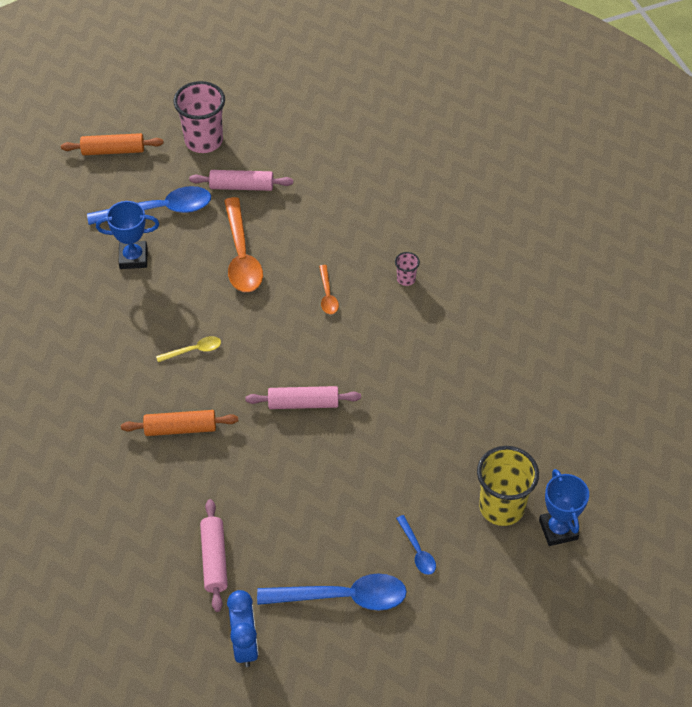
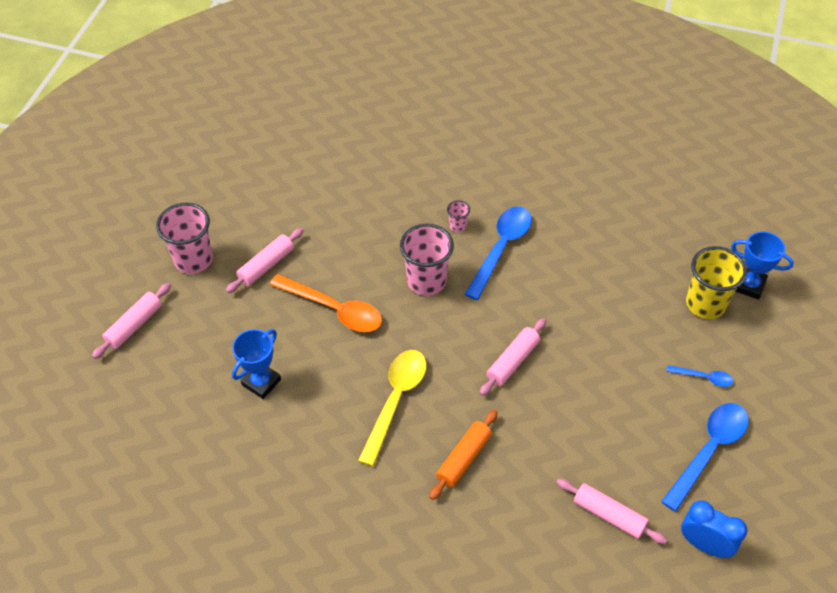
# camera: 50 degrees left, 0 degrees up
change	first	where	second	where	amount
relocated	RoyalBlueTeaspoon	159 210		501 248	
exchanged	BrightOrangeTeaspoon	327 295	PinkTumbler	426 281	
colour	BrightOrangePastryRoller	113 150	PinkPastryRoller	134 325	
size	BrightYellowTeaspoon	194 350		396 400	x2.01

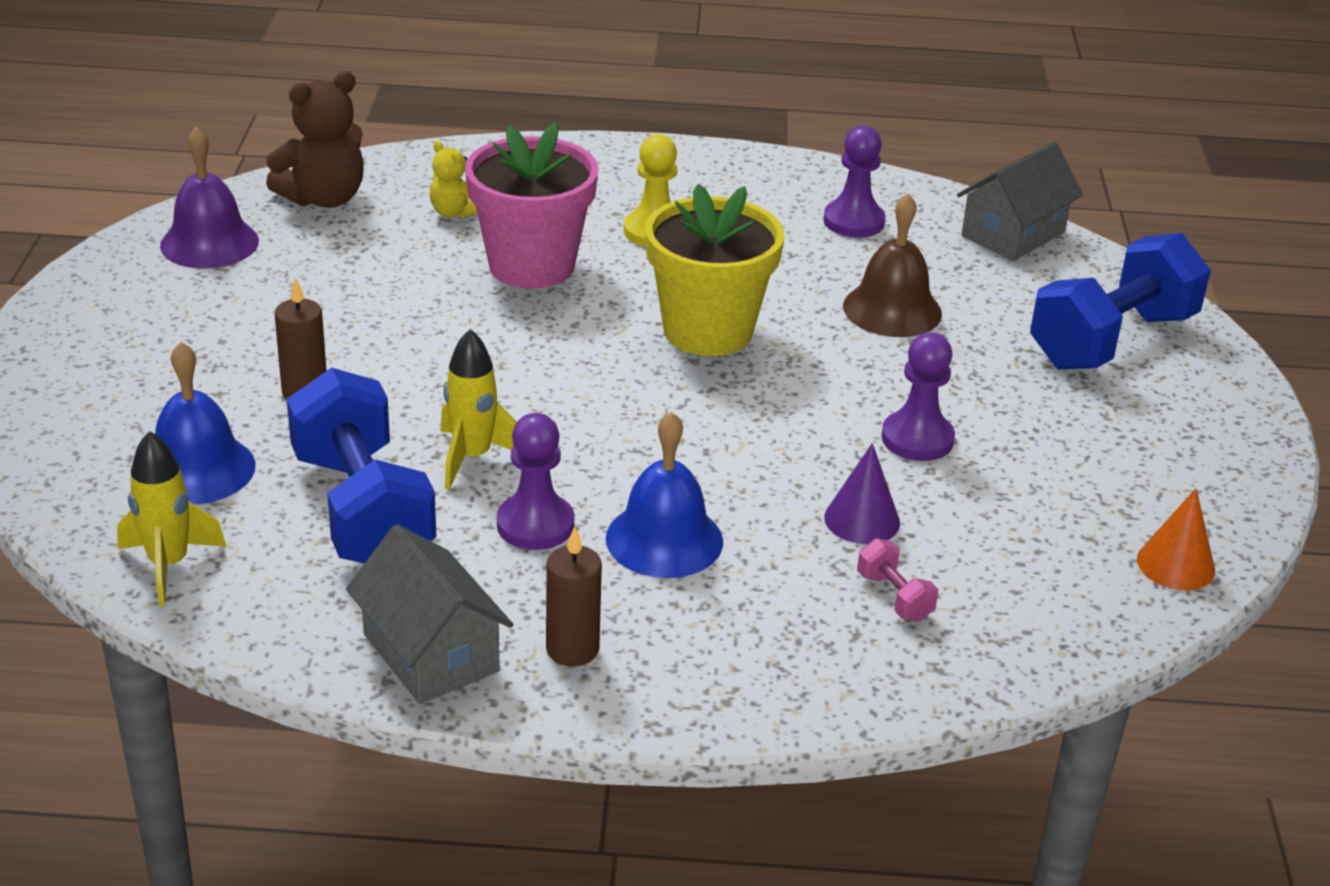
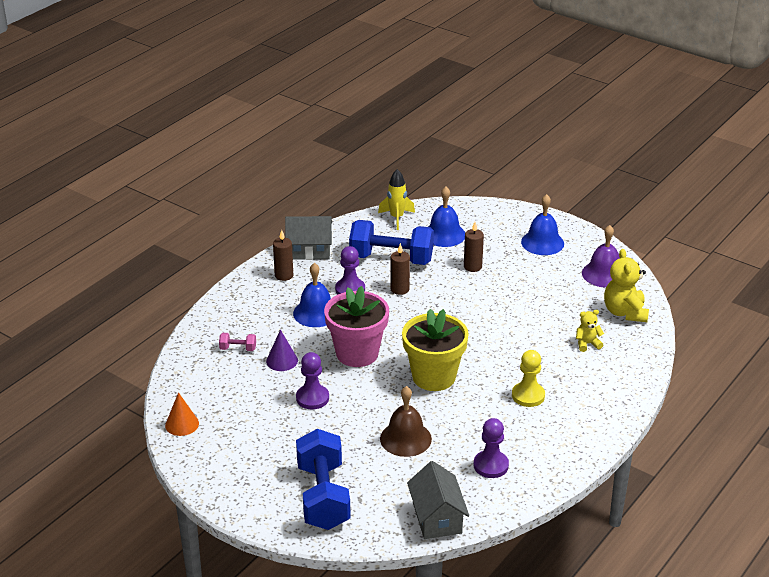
# camera: 125 degrees right, 0 degrees up
change	first	where	second	where	amount
appeared			RoyalBlueBell	542 242	
relocated	PinkFlowerPot	531 265		357 353	
exchanged	BrightYellowToyRocket	472 458	RussetWaxCandle	399 289	
colour	RussetTeddyBear	324 198	BrightYellowTeddyBear	625 312	

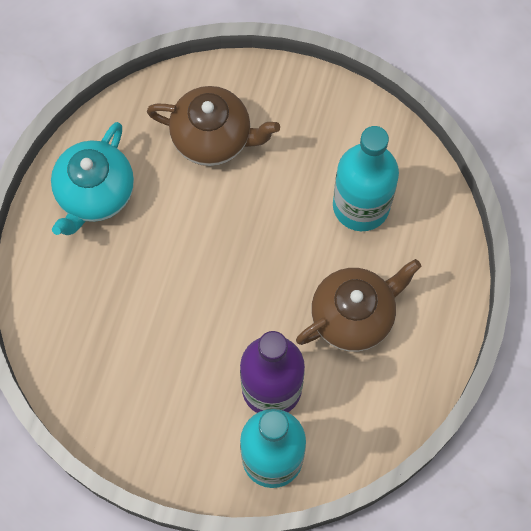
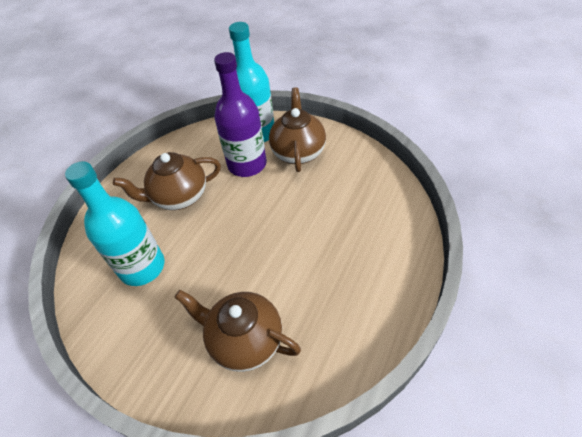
# camera: 165 degrees left, 20 degrees down
change	first	where	second	where	amount
missing	TealTeaPot	95 194			
appeared			RussetTeaPot	298 152	

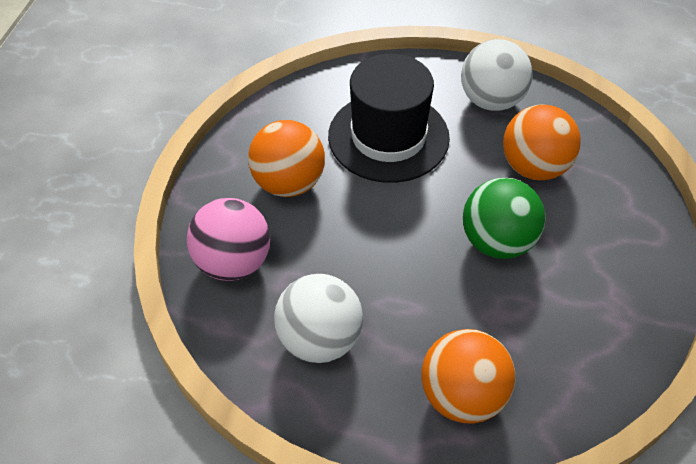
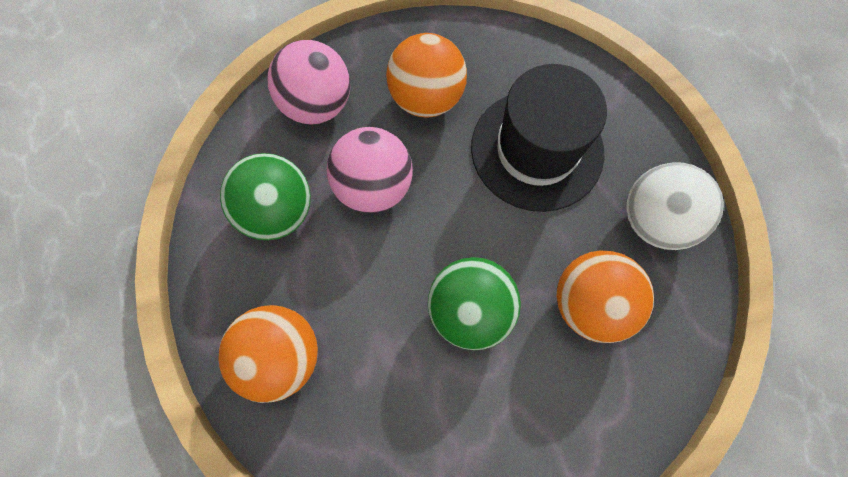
# camera: 60 degrees right, 20 degrees up
change	first	where	second	where	amount
appeared			PinkPlayBall	373 187	
colour	PureWhitePlayBall	319 340	EmeraldPlayBall	278 211	

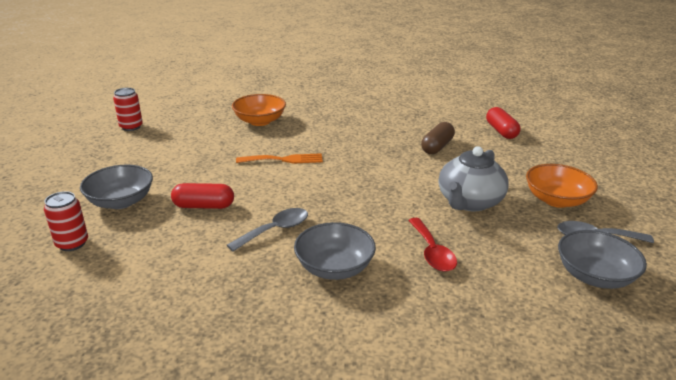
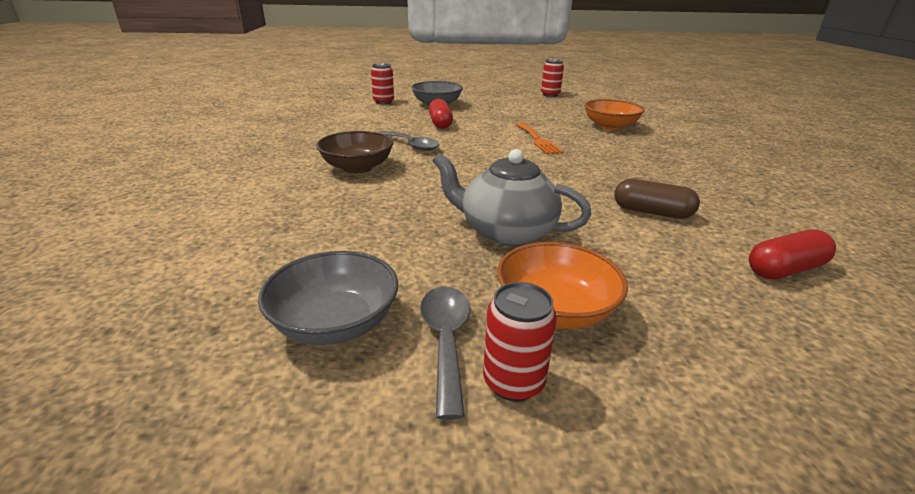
# camera: 80 degrees right, 0 degrees up
change	first	where	second	where	amount
missing	RedTeaspoon	432 252			
appeared			RedSodaCan	513 382	
colour	GrayServingBowl	334 268	RussetServingBowl	357 167	

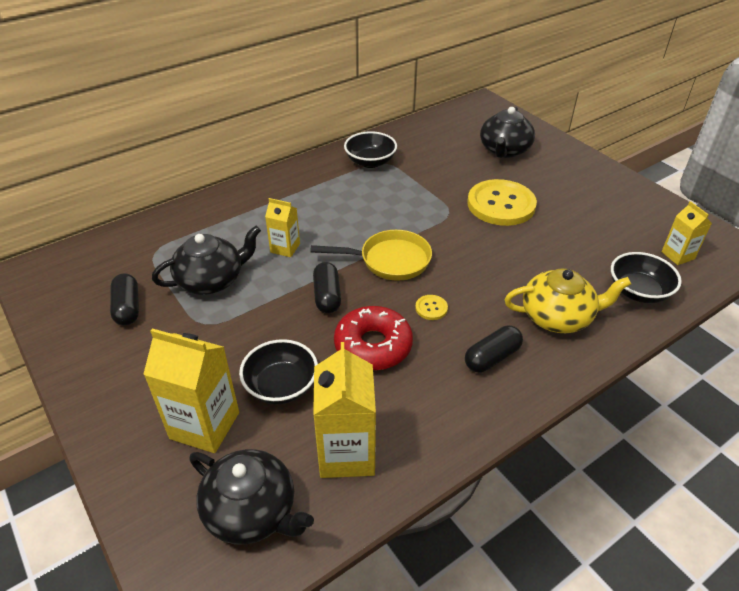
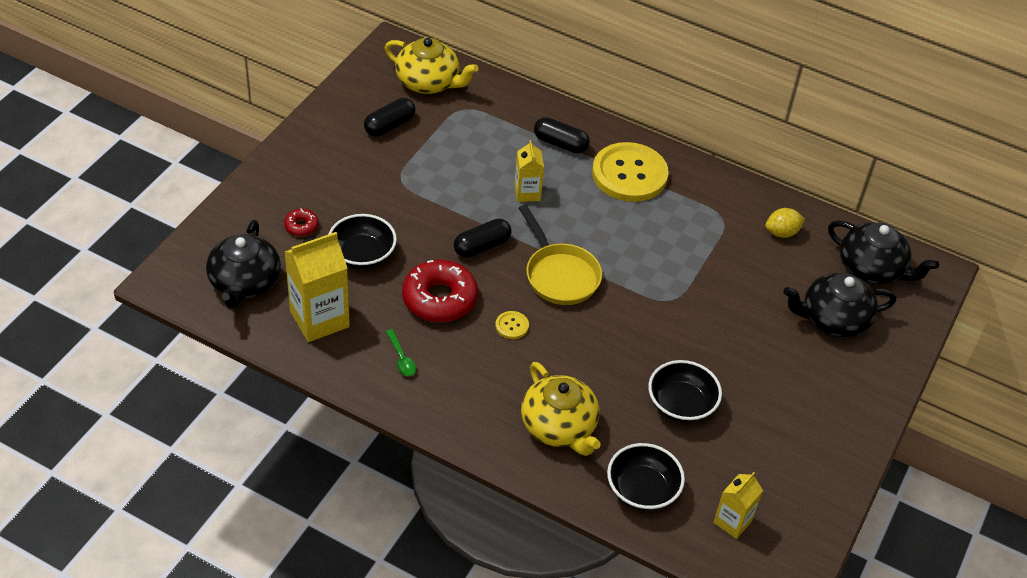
# camera: 60 degrees right, 5 degrees up
change	first	where	second	where	amount
appeared			BrightYellowTeaPot	428 82	
appeared			EmeraldTeaspoon	401 358	
appeared			BrightYellowCitrusFruit	782 233	
relocated	EbonyTeaPot	211 280		872 269	
relocated	EbonyServingBowl	370 162		681 405	
relocated	EbonyCapsule	492 357		560 144	
relocated	BrightYellowSewingButton	501 204		629 174	
exchanged	BrightYellowMilkCarton	204 425	RedDoughnut	301 226	

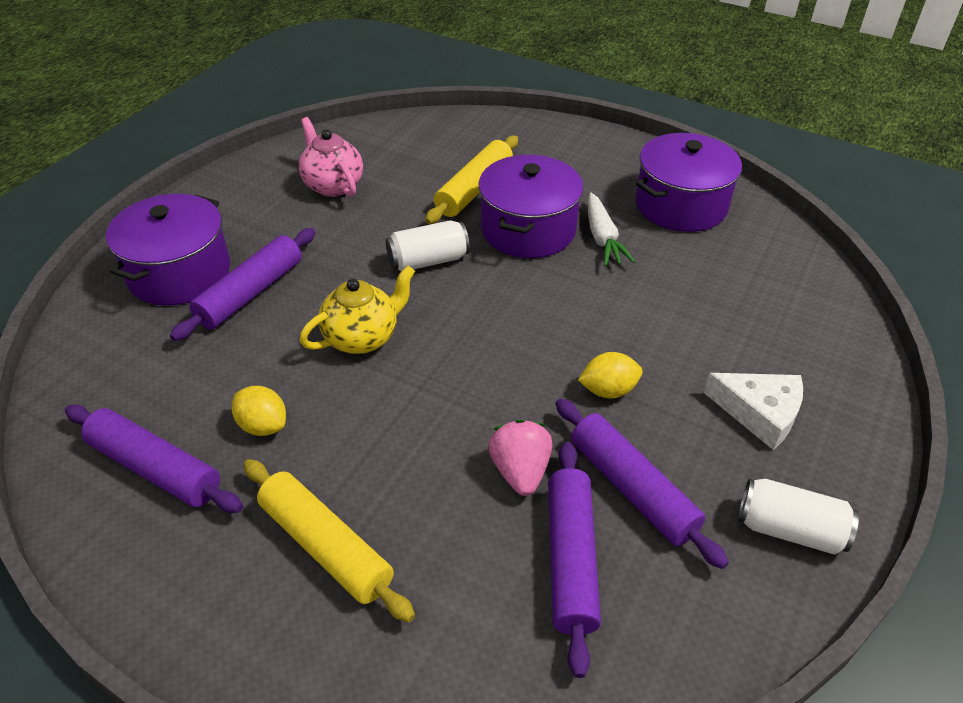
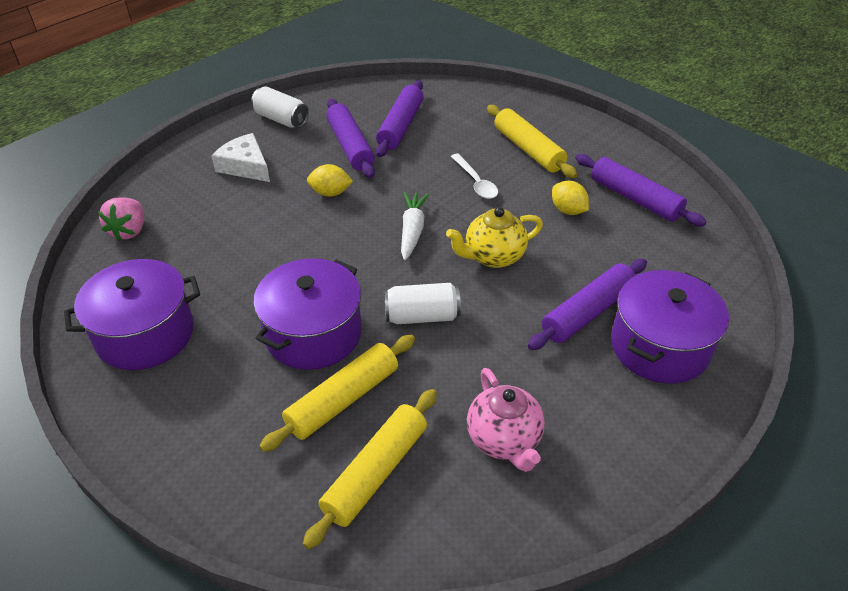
# camera: 165 degrees left, 0 degrees up
change	first	where	second	where	amount
appeared			BrightYellowPastryRoller	375 472	
appeared			PureWhiteTeaspoon	476 182	
relocated	PinkToyStrawberry	520 471		129 231	
relocated	PureWhiteToyCarrot	602 238		412 230	

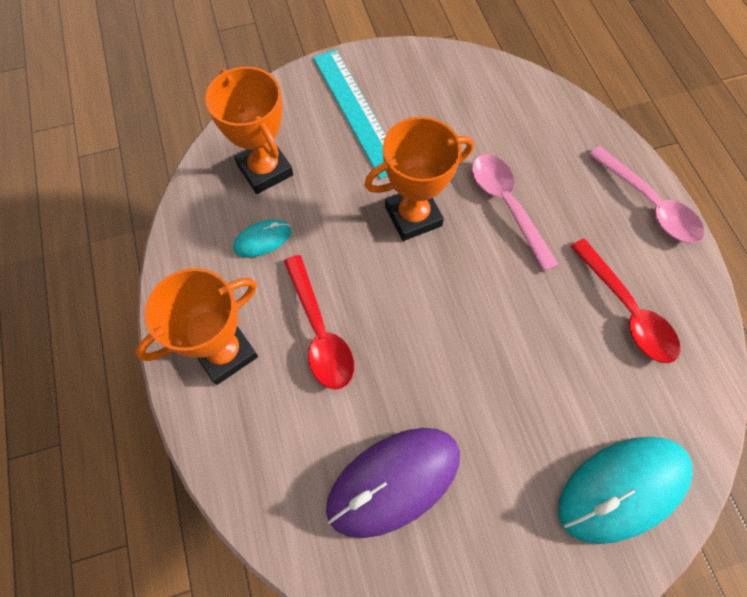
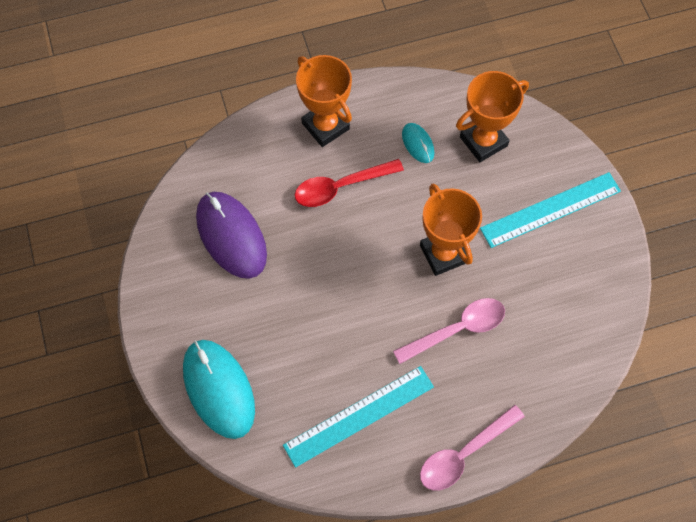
# camera: 90 degrees right, 0 degrees up
change	first	where	second	where	amount
exchanged	RedTeaspoon	627 310	TealMeasuringStick	359 416	

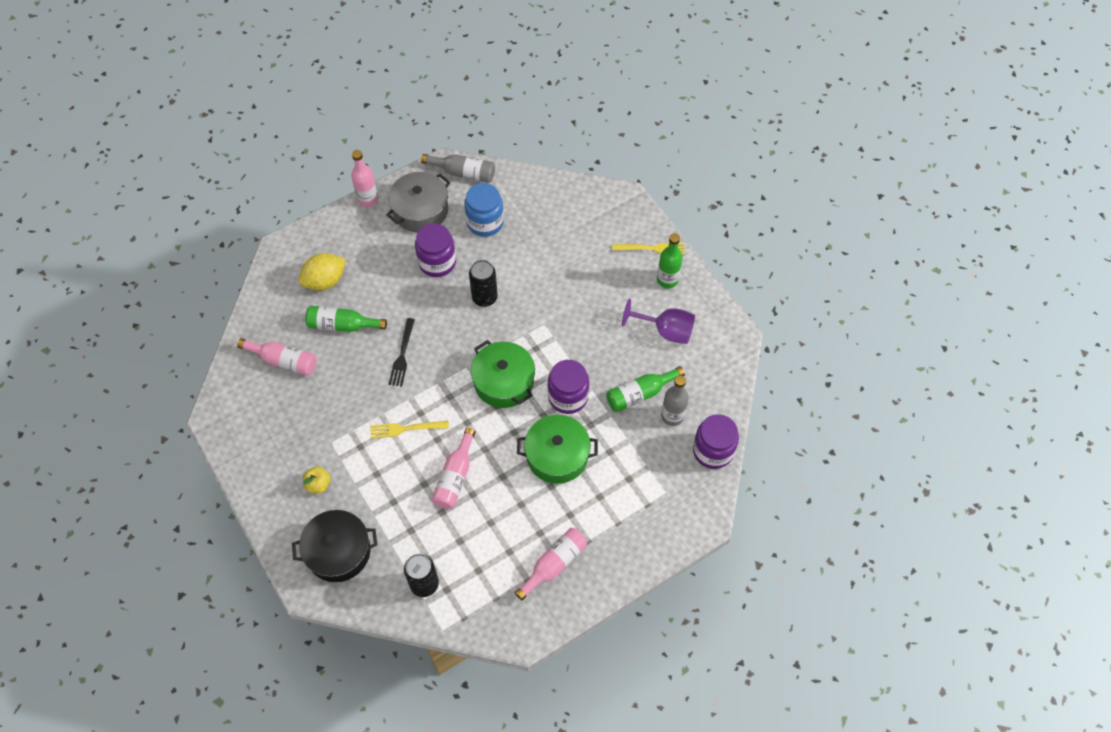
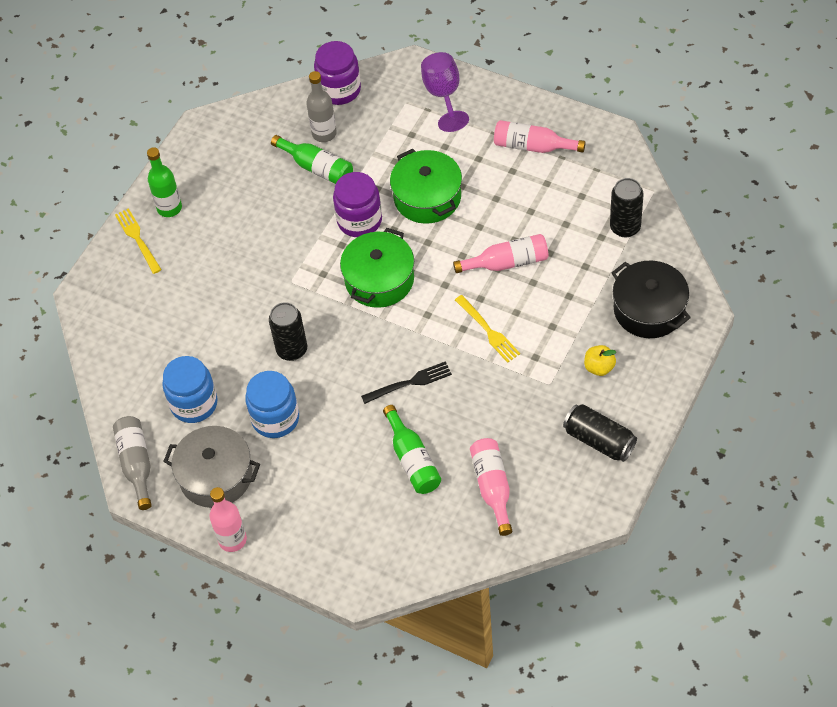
# camera: 115 degrees left, 5 degrees down
change	first	where	second	where	amount
missing	BrightYellowCitrusFruit	325 281			
appeared			EbonySodaCan	599 440	
relocated	RoyalPurpleWineGlass	666 330		443 95	
colour	RoyalPurpleJamJar	437 262	RoyalBlueJamJar	275 418	

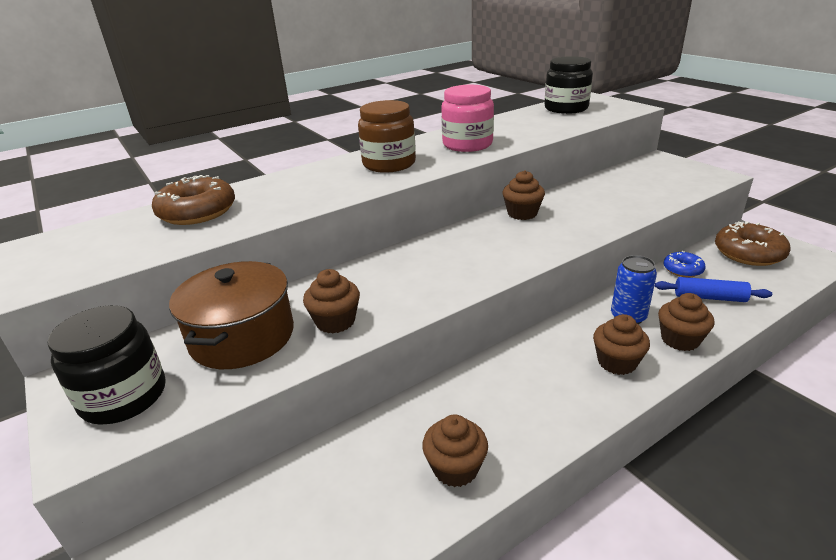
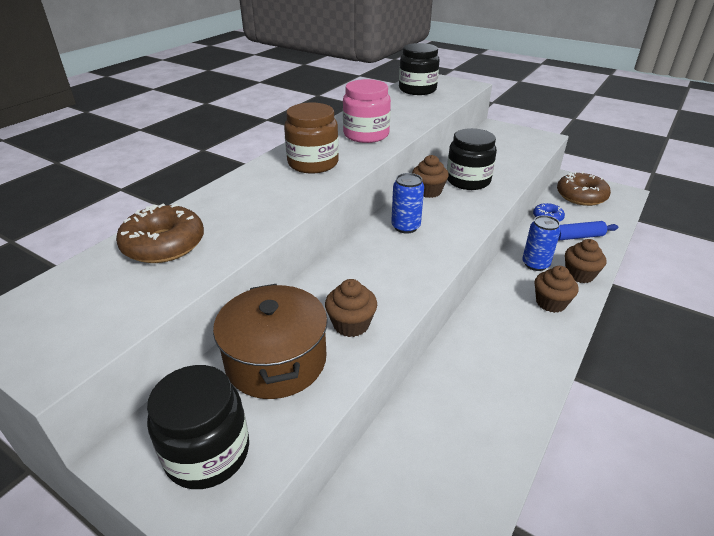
# camera: 25 degrees left, 5 degrees up
change	first	where	second	where	amount
missing	RussetCupcake	455 468			
appeared			RoyalBlueSodaCan	405 227	
appeared			EbonyJamJar	468 180	

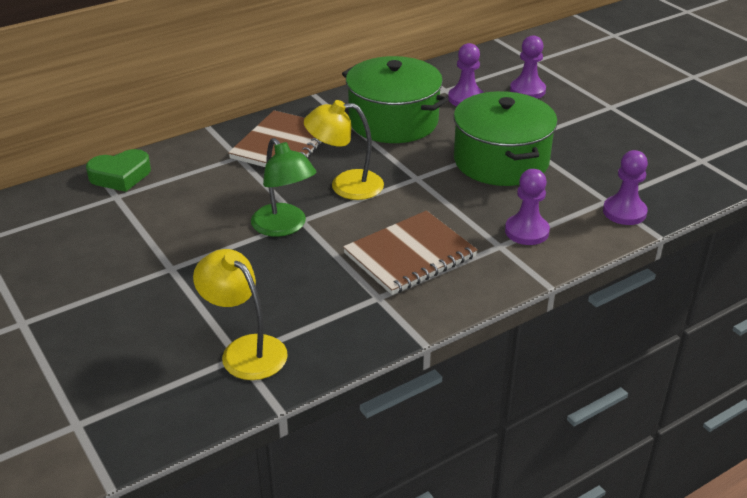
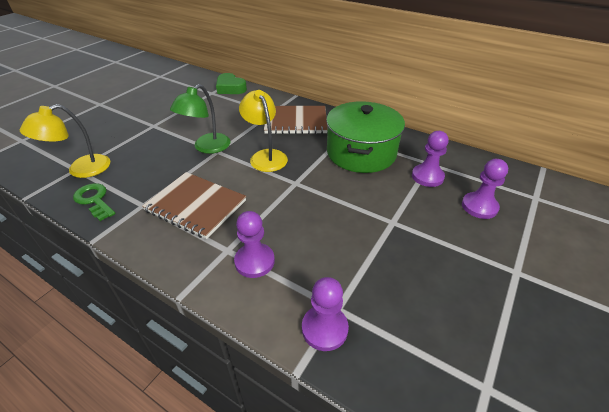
# camera: 65 degrees right, 5 degrees up
change	first	where	second	where	amount
missing	EmeraldStockpot	501 161			
appeared			EmeraldLatchkey	94 200	
spun	BrightYellowLamp	245 350		81 170	150 degrees counterclockwise

